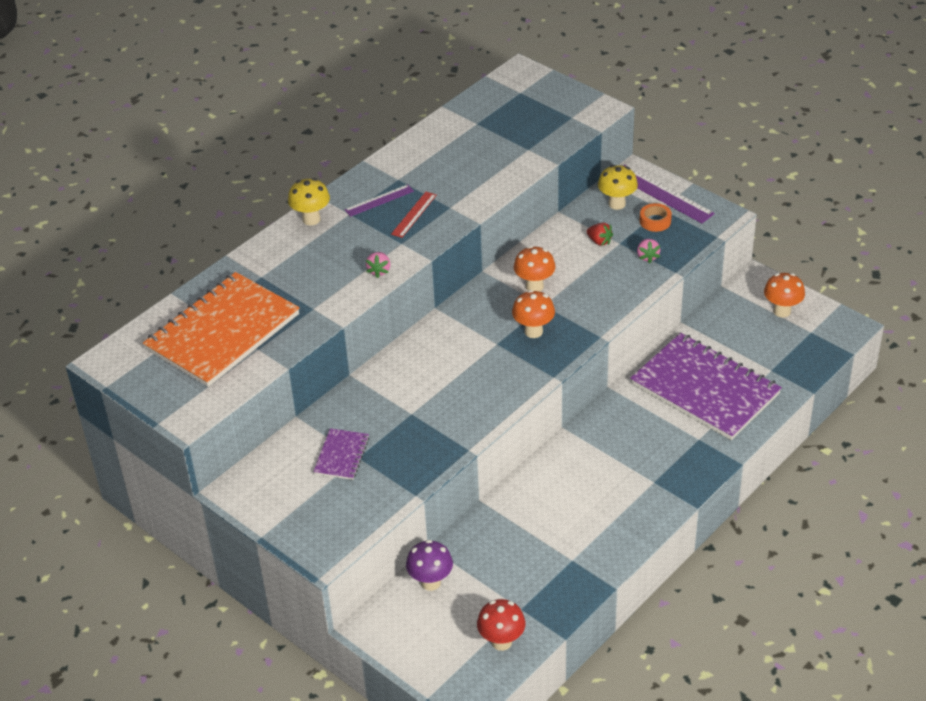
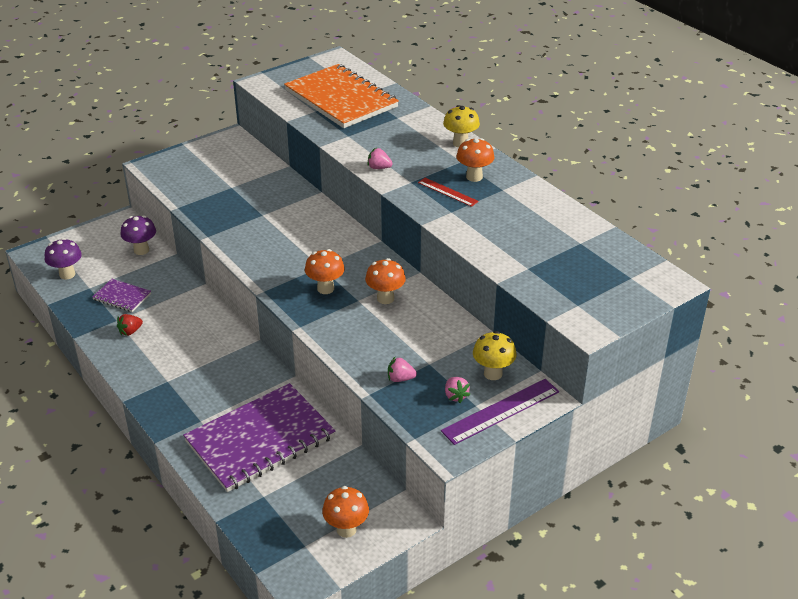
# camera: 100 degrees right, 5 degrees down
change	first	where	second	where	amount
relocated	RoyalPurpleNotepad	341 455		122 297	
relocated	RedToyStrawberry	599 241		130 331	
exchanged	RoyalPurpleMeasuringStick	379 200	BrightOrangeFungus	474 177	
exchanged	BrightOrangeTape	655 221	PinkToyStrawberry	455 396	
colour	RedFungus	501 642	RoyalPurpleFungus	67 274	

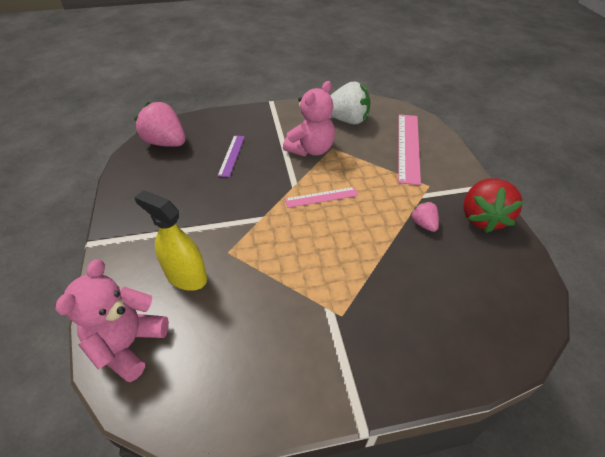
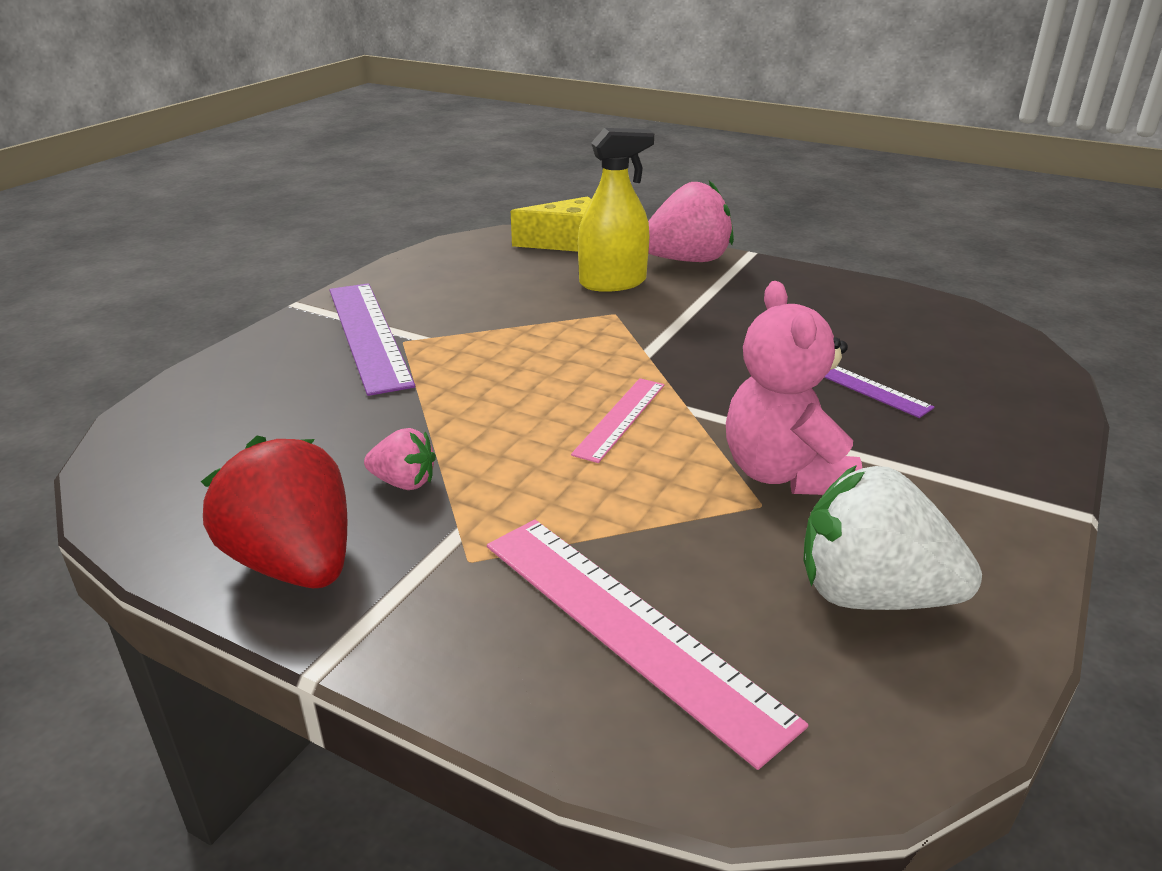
# camera: 130 degrees right, 15 degrees down
change	first	where	second	where	amount
appeared			RoyalPurpleMeasuringStick	368 335	
relocated	PinkToyStrawberry	166 143		687 260	
exchanged	PinkTeddyBear	128 344	BrightYellowCheeseWedge	568 243	
spun	PureWhiteToyStrawberry	347 120		871 595	60 degrees clockwise

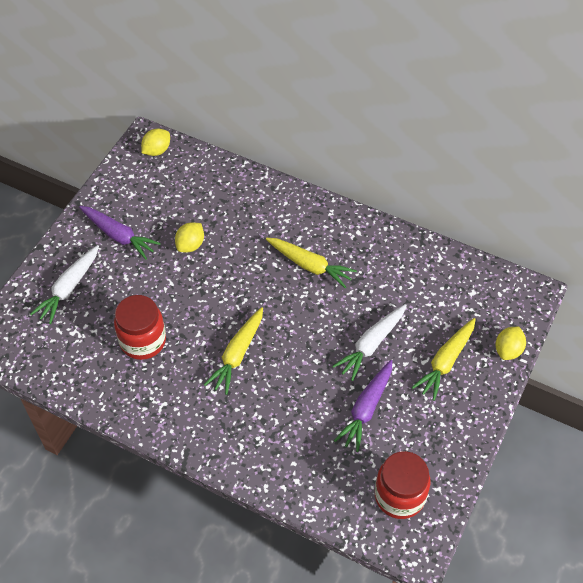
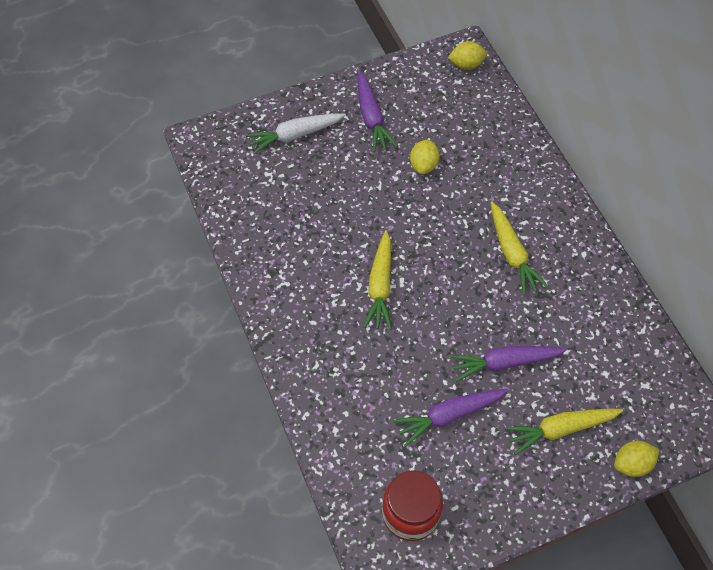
# camera: 40 degrees right, 5 degrees up
change	first	where	second	where	amount
missing	RedJamJar	143 341			
colour	PureWhiteToyCarrot	371 345	RoyalPurpleToyCarrot	504 363	
spun	BrightYellowCitrusFruit	190 245		423 165	60 degrees counterclockwise
spun	BrightYellowToyCarrot	237 355		380 286	60 degrees counterclockwise

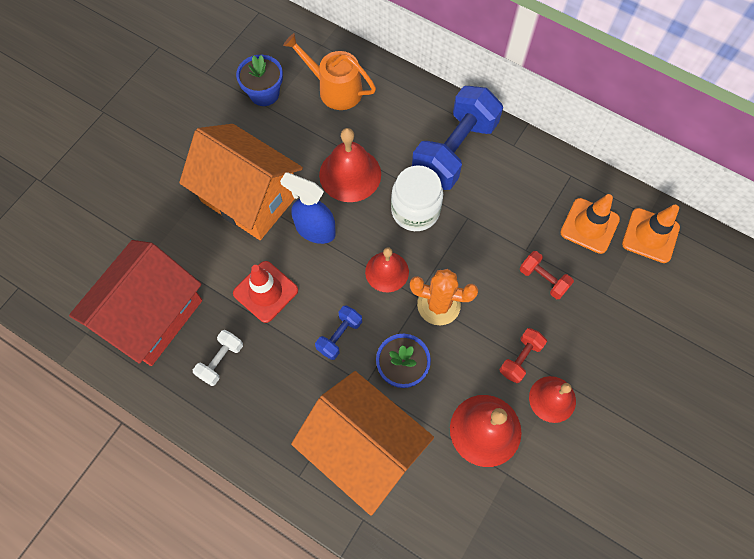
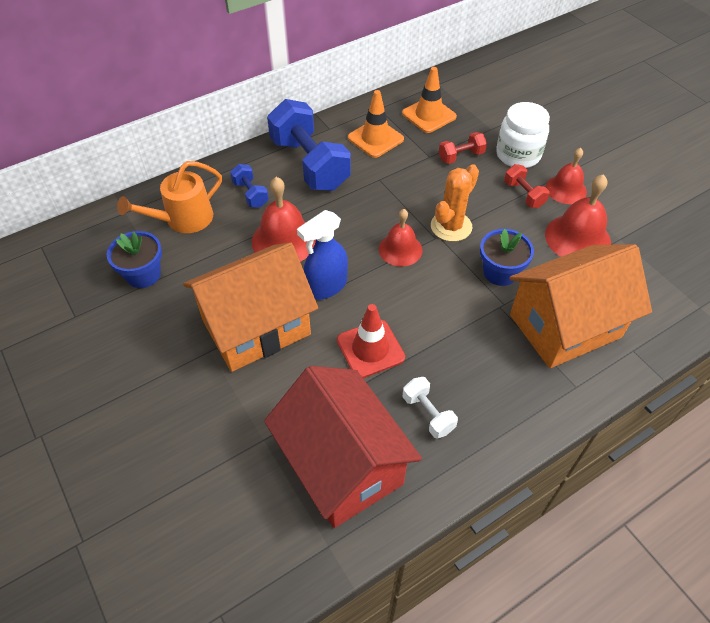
# camera: 65 degrees left, 15 degrees down
change	first	where	second	where	amount
relocated	RoyalBlueHandWeight	339 336		250 194	
relocated	PureWhiteJamJar	415 211		518 155	
relocated	BrightOrangeTrafficCone	650 235		375 138	

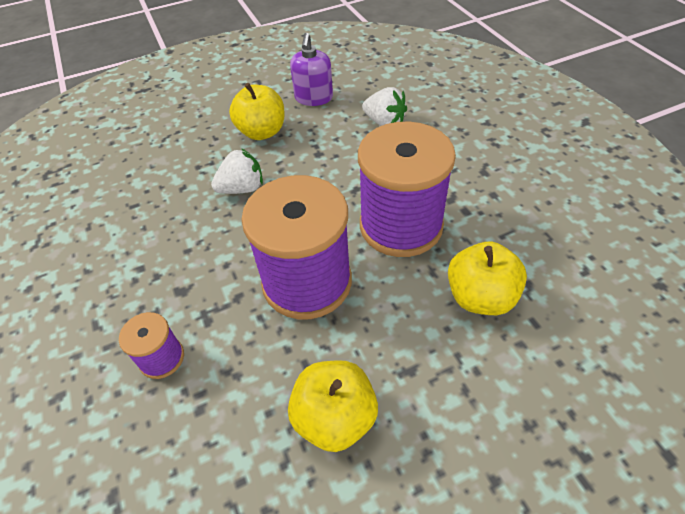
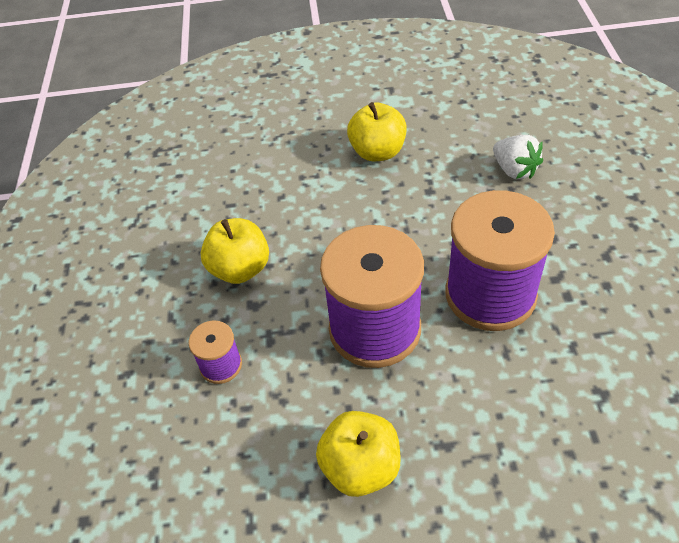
# camera: 20 degrees right, 0 degrees up
change	first	where	second	where	amount
missing	PureWhiteToyStrawberry	242 188			
missing	RoyalPurpleSoapDispenser	314 98			
relocated	BrightYellowToyApple	480 297		240 269	

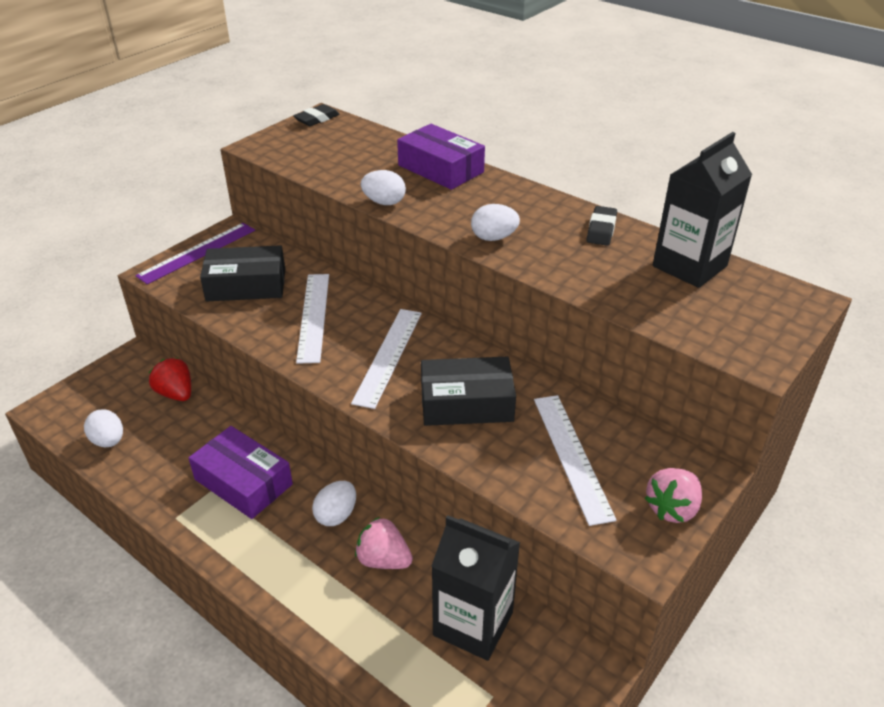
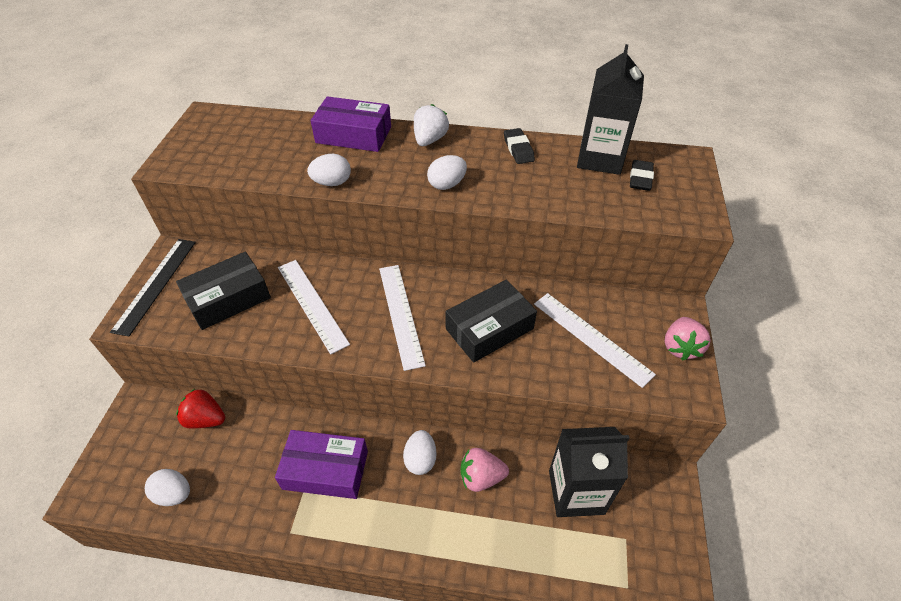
# camera: 30 degrees left, 10 degrees up
change	first	where	second	where	amount
appeared			PureWhiteToyStrawberry	429 140	
relocated	EbonyGumEraser	317 119		640 178	
colour	RoyalPurpleMeasuringStick	197 252	EbonyMeasuringStick	155 284	

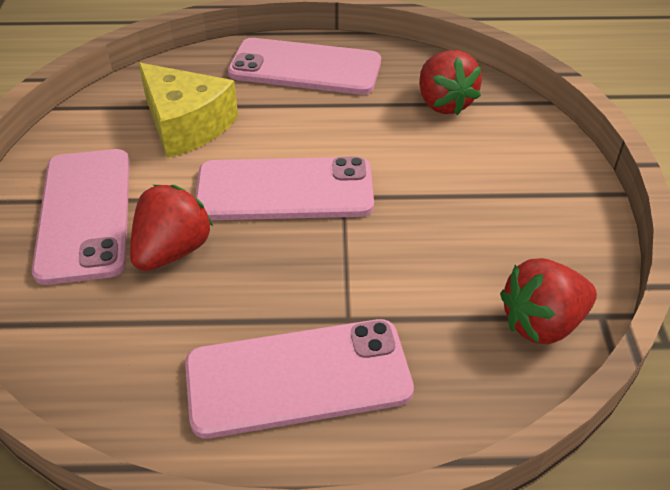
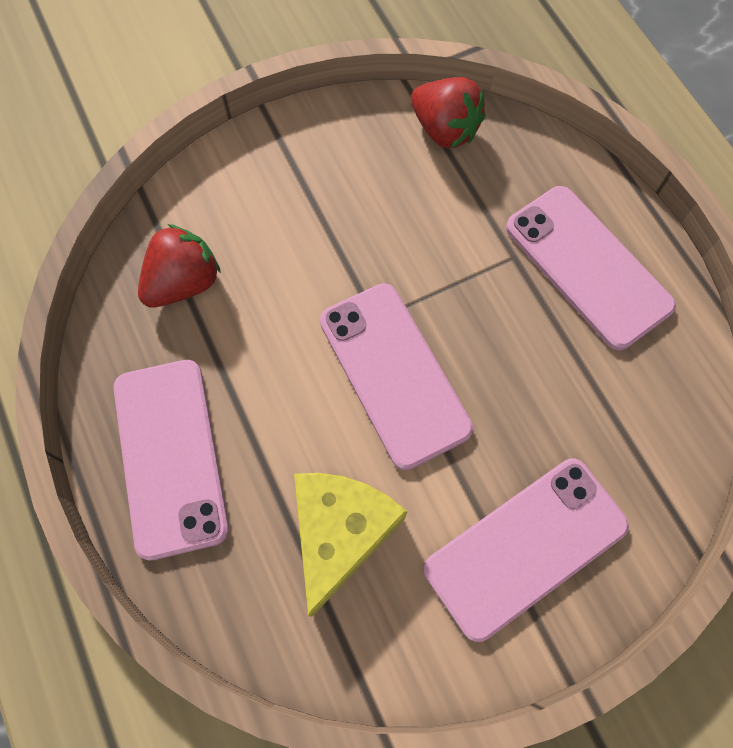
# camera: 115 degrees left, 25 degrees up
change	first	where	second	where	amount
missing	RedToyStrawberry	172 251			

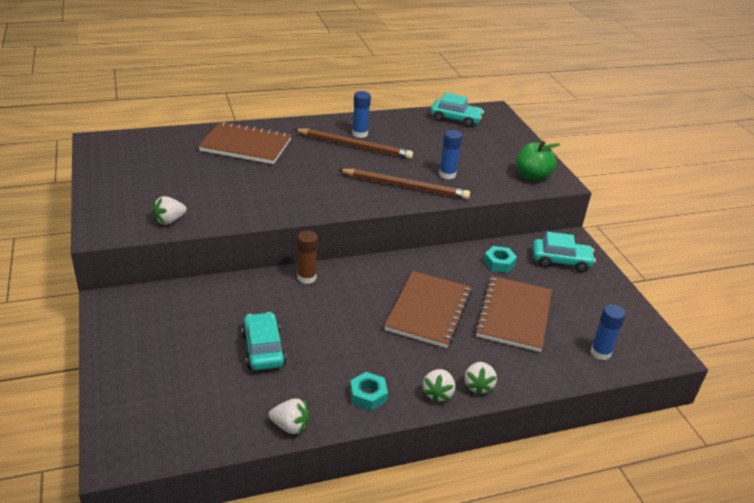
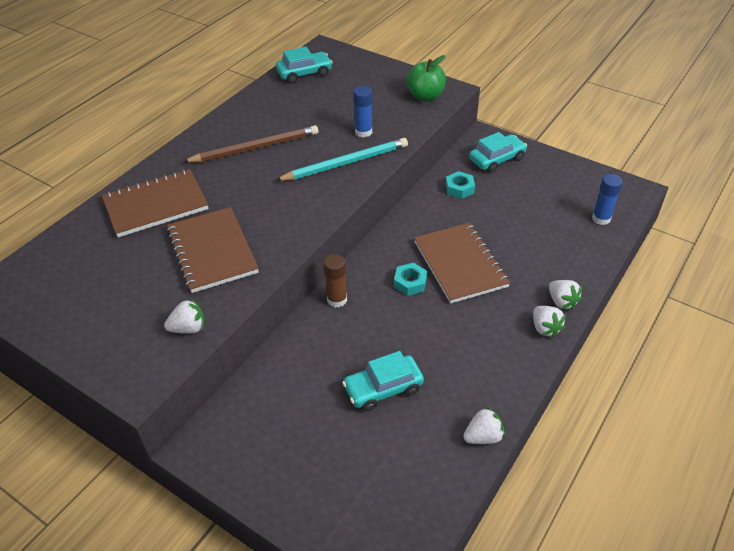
# camera: 35 degrees left, 10 degrees up
change	first	where	second	where	amount
missing	RoyalBlueGlue	360 134			
relocated	TealHexagonNut	368 395		410 283	
relocated	RussetNotepad	514 315		212 251	
colour	RussetLeadPencil	405 186	TealLeadPencil	346 163	
spun	PureWhiteToyStrawberry	169 221		188 328	120 degrees counterclockwise
spun	TealCar	263 349		383 388	60 degrees counterclockwise

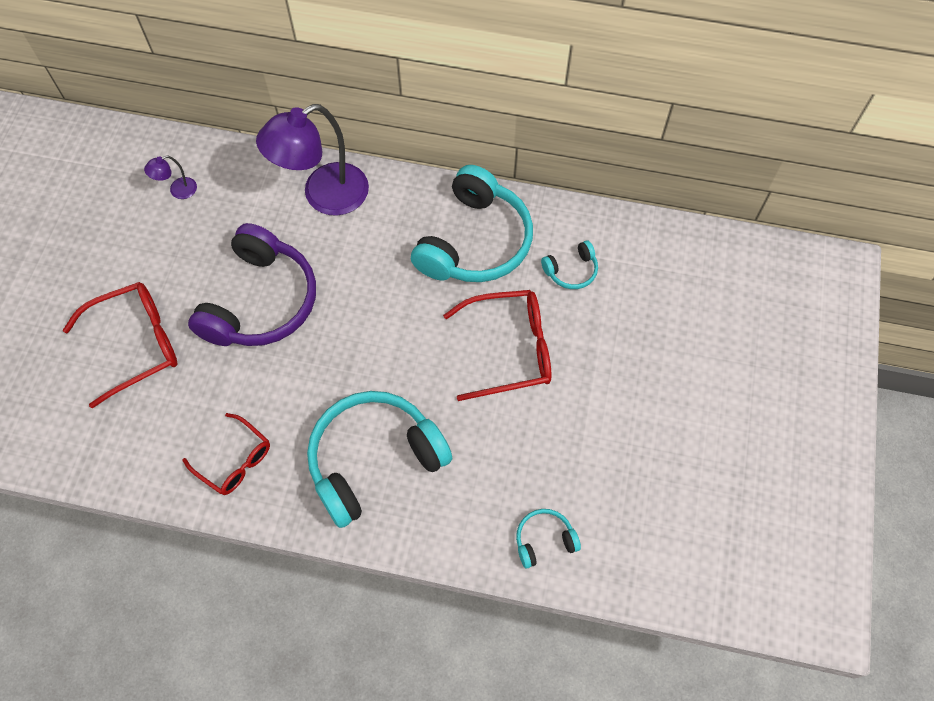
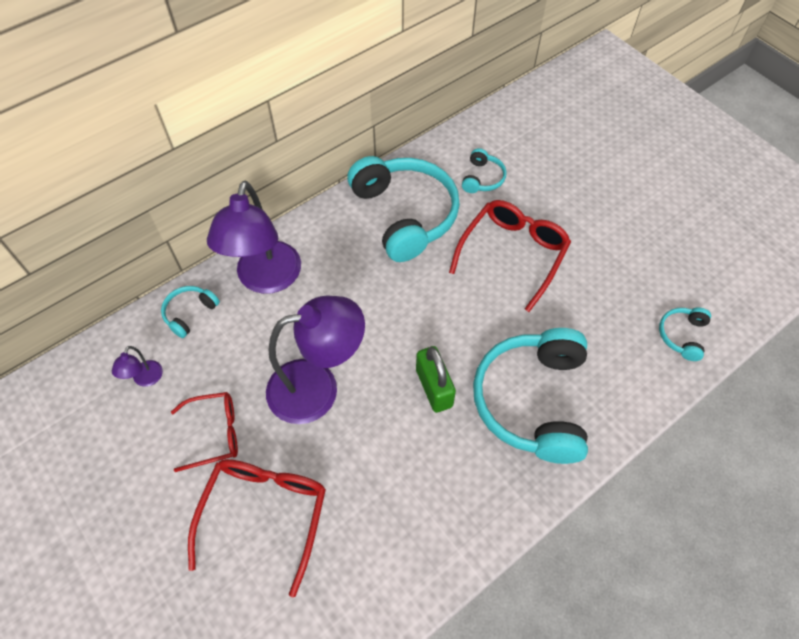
# camera: 50 degrees left, 5 degrees down
change	first	where	second	where	amount
appeared			TealHeadset	190 313	
appeared			EmeraldPadlock	434 388	
relocated	RedEyeglasses	234 460		214 433	
exchanged	RoyalPurpleHeadset	261 301	RoyalPurpleLamp	317 387	

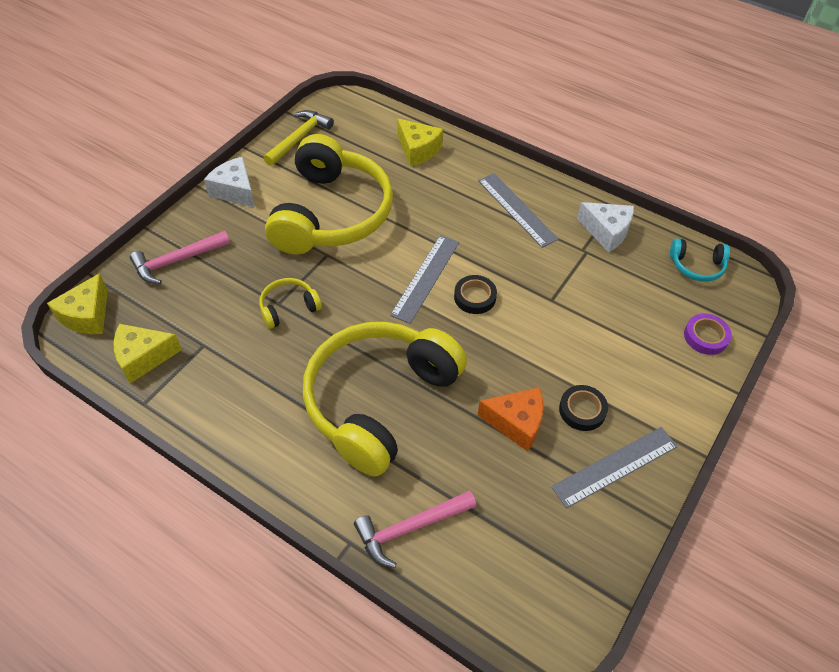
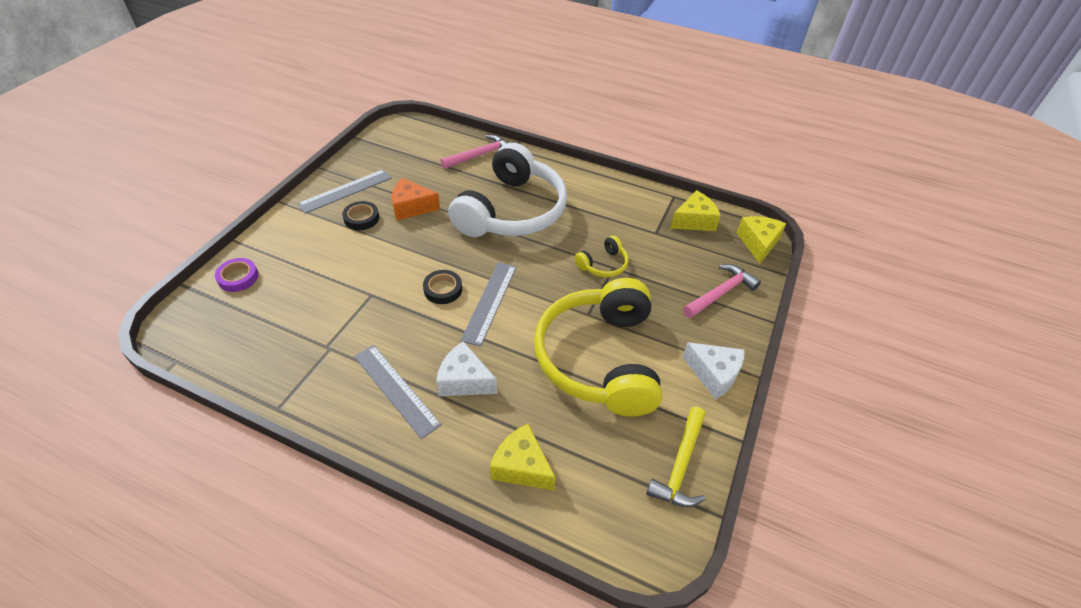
# camera: 170 degrees right, 5 degrees down
change	first	where	second	where	amount
missing	TealHeadset	697 266			
relocated	PureWhiteCheeseWedge	606 232		464 380	
colour	BrightYellowHeadset	379 401	PureWhiteHeadset	512 211	

